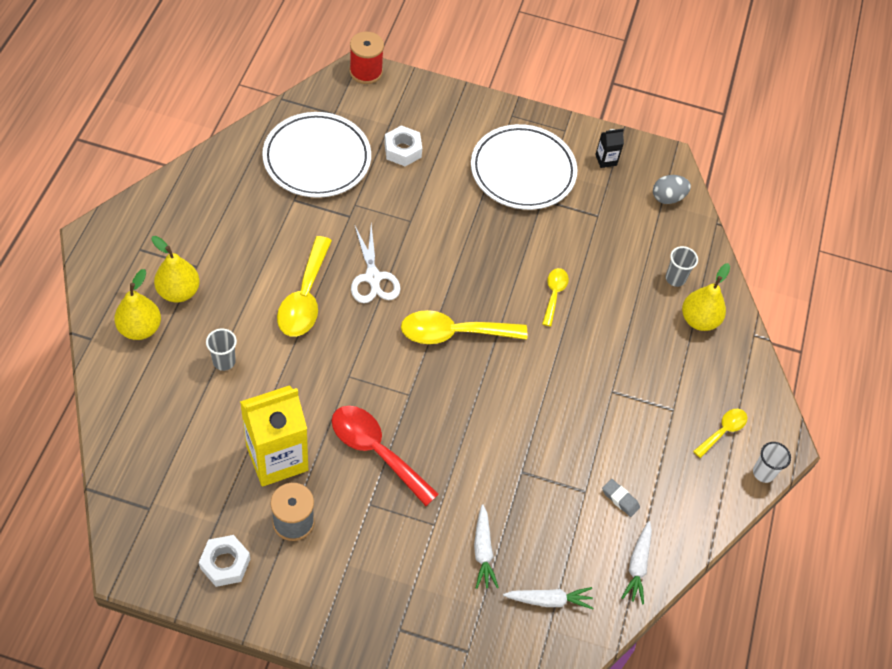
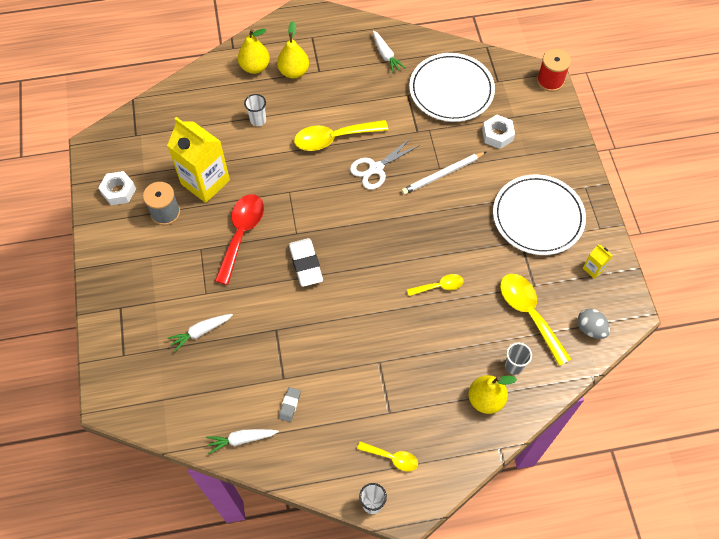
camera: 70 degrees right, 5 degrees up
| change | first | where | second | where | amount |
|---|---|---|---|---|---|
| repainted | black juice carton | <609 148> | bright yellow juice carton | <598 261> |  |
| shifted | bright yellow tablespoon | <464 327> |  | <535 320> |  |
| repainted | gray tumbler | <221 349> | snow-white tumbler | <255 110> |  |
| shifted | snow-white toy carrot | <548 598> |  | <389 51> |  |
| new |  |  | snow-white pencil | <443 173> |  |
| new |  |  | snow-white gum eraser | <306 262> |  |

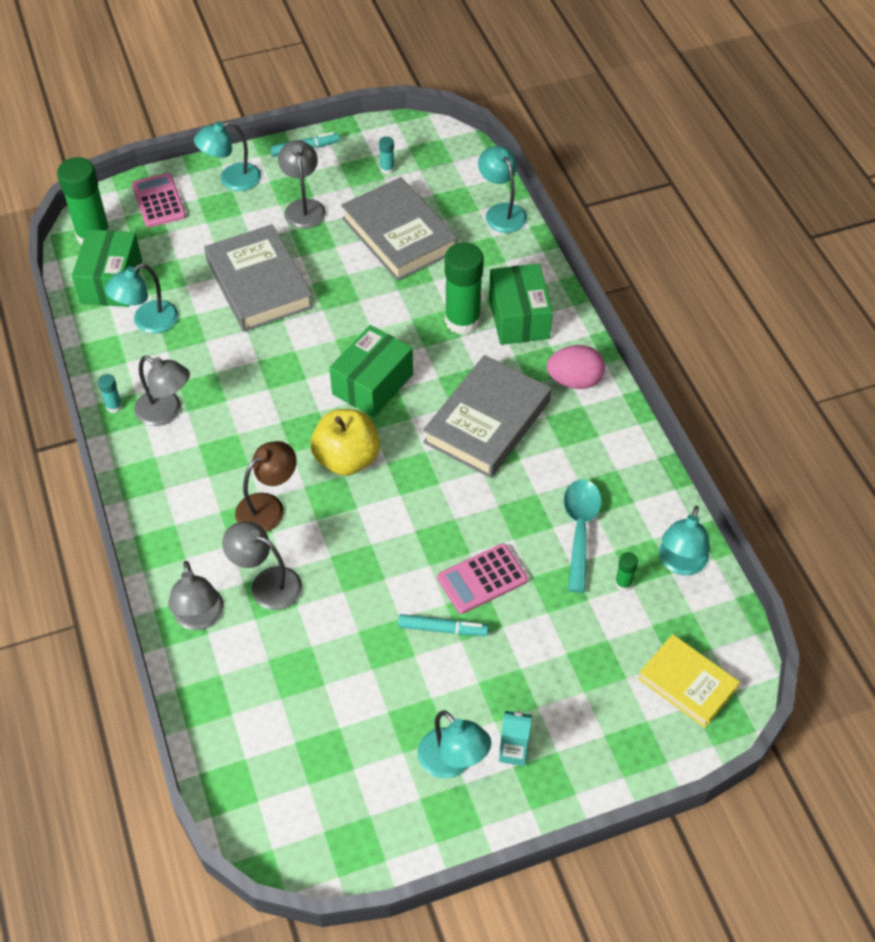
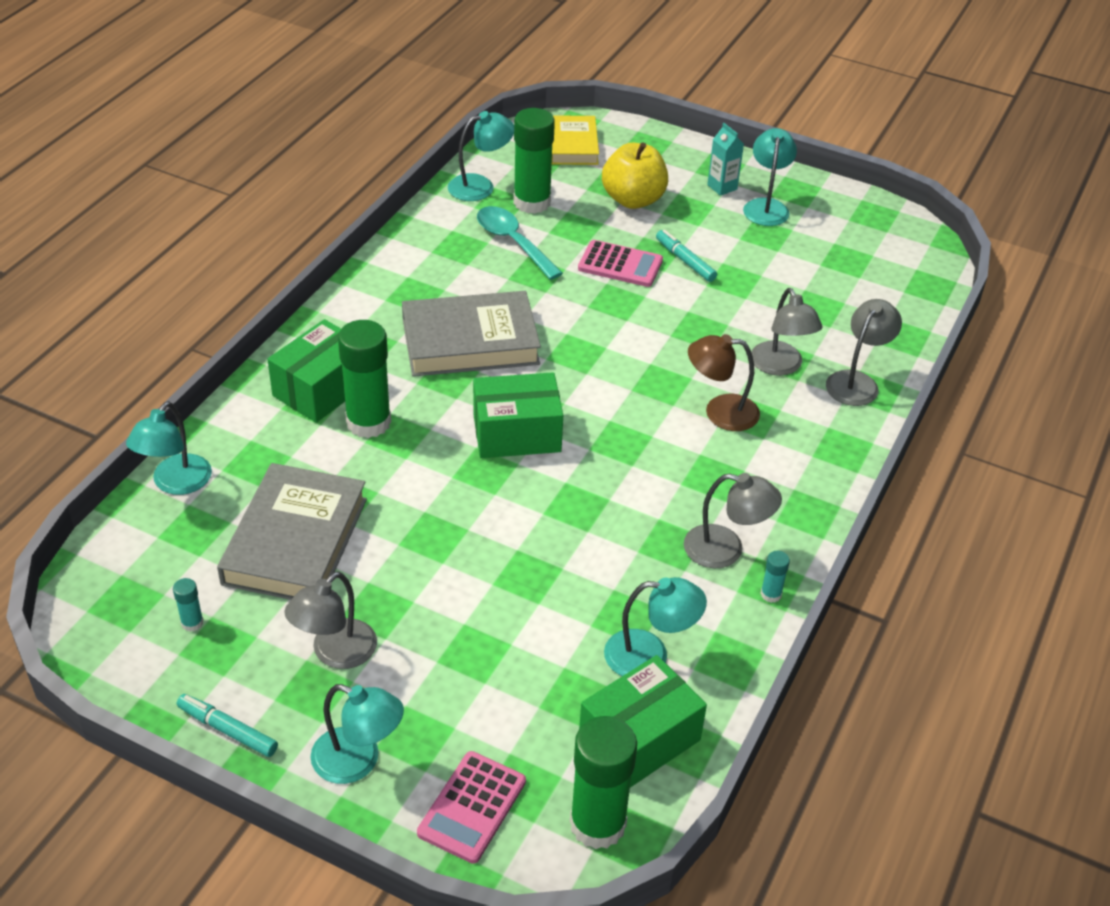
camera: 135 degrees left, 10 degrees down
| change | first | where | second | where | amount |
|---|---|---|---|---|---|
| gone | gray hardback | <258 278> |  |  |  |
| gone | pink egg shape | <576 367> |  |  |  |
| rotated | gray reading lamp | <162 391> |  | <733 520> | 120 degrees clockwise |
| shifted | bright yellow toy apple | <345 442> |  | <635 175> |  |
| rotated | turquoise tablespoon | <583 536> |  | <520 243> | 90 degrees clockwise |
| scaled | green glue stick | <626 571> |  | <534 161> | x2.32 |

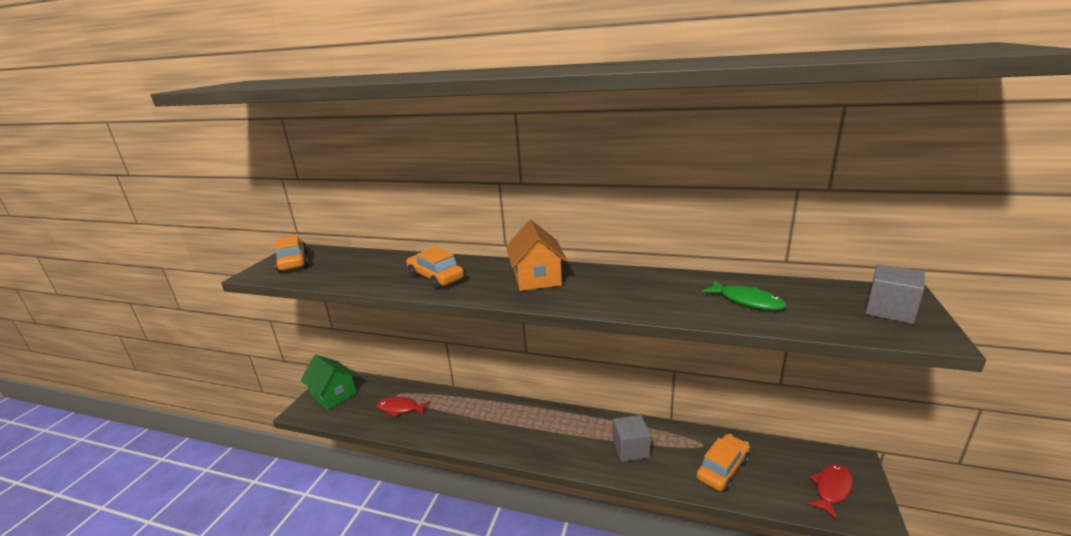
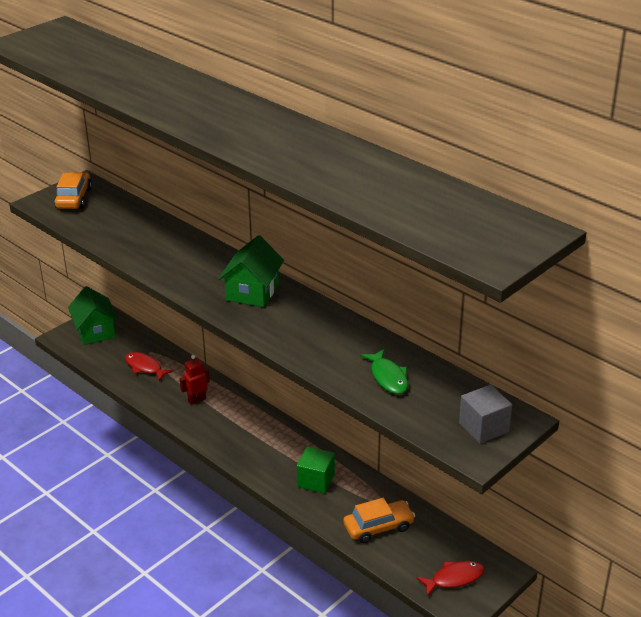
camera: 25 degrees right, 10 degrees up
| change | first | where | second | where | amount |
|---|---|---|---|---|---|
| repainted | orange toy house | <536 255> | green toy house | <251 271> |  |
| gone | orange toy car | <435 268> |  |  |  |
| repainted | gray cube | <632 438> | green cube | <316 470> |  |
| new |  |  | red robot figure | <195 380> |  |

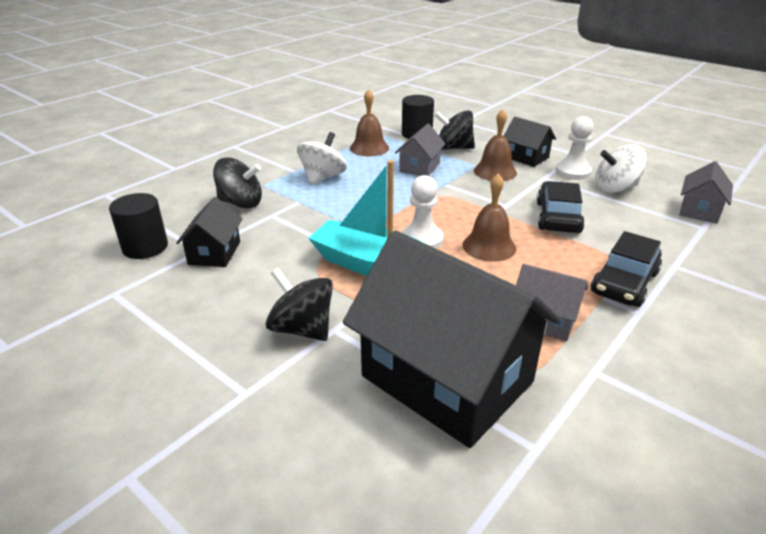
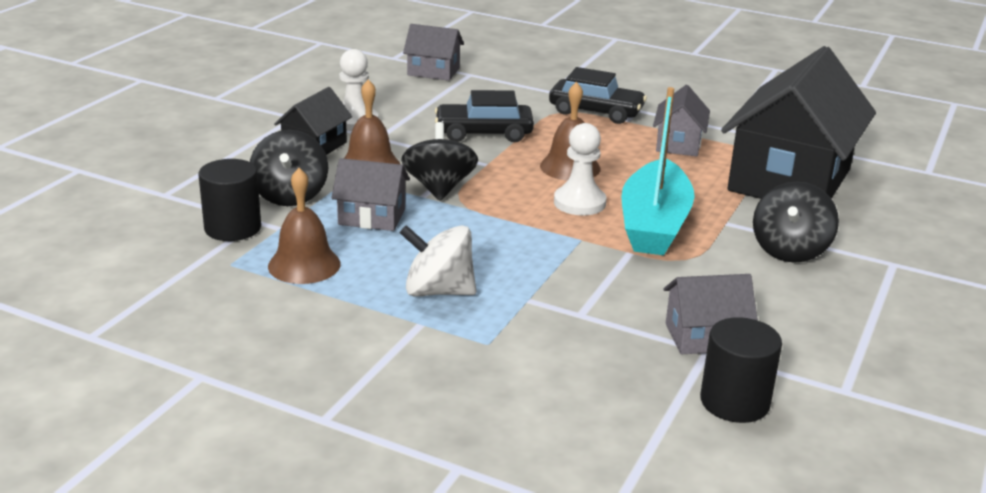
camera: 105 degrees left, 5 degrees down
| change | first | where | second | where | amount |
|---|---|---|---|---|---|
| gone | snow-white spinning top | <621 169> |  |  |  |
| shifted | black spinning top | <237 183> |  | <439 161> |  |
| repainted | black toy house | <209 232> | gray toy house | <711 314> |  |

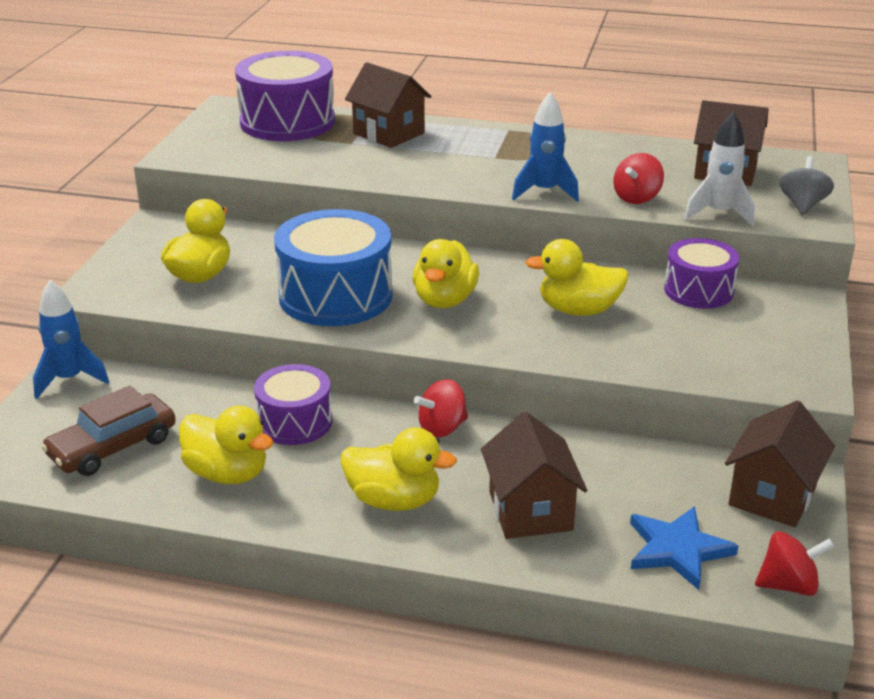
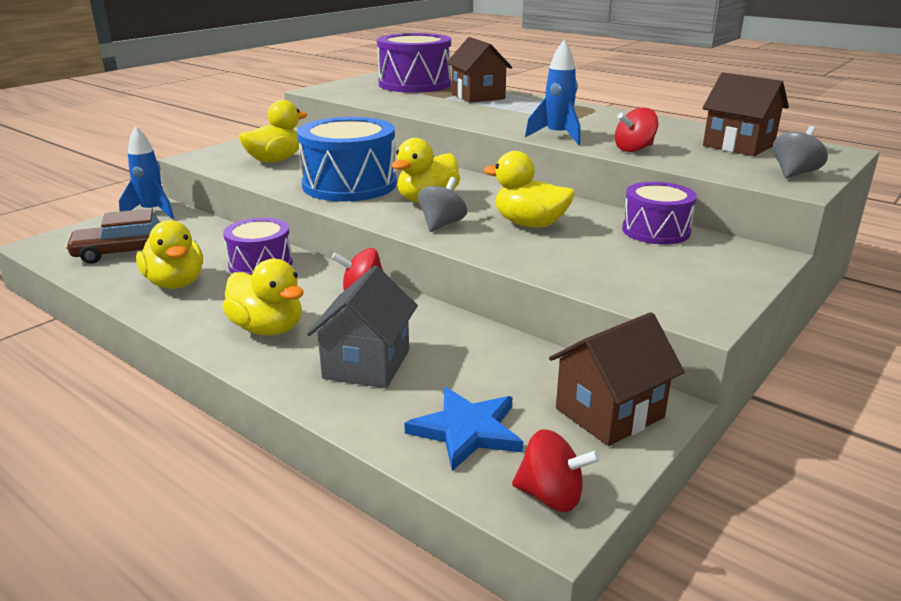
camera: 25 degrees right, 5 degrees down
| change | first | where | second | where | amount |
|---|---|---|---|---|---|
| gone | snow-white rocket | <719 169> |  |  |  |
| repainted | dark brown toy house | <534 475> | gray toy house | <362 327> |  |
| new |  |  | gray spinning top | <442 204> |  |

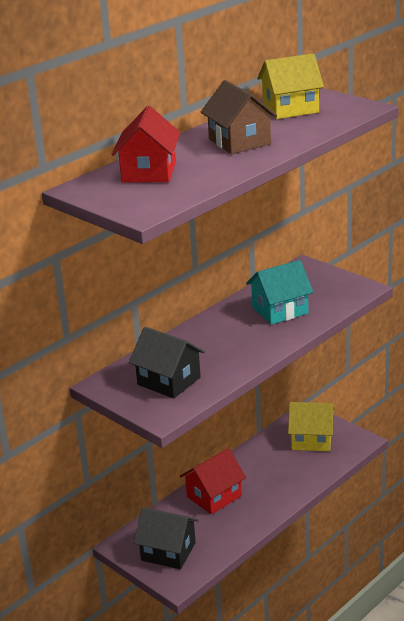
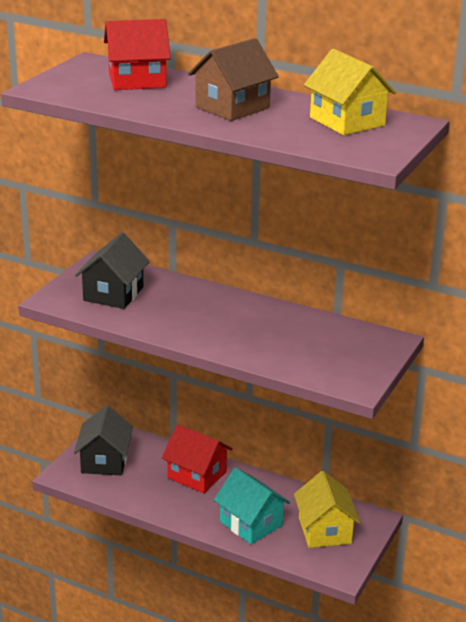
camera: 70 degrees right, 0 degrees up
| change | first | where | second | where | amount |
|---|---|---|---|---|---|
| shifted | turquoise toy house | <279 292> |  | <252 506> |  |

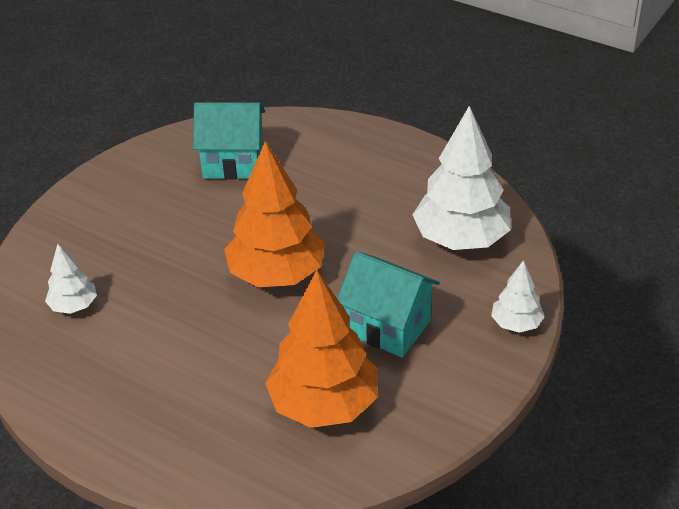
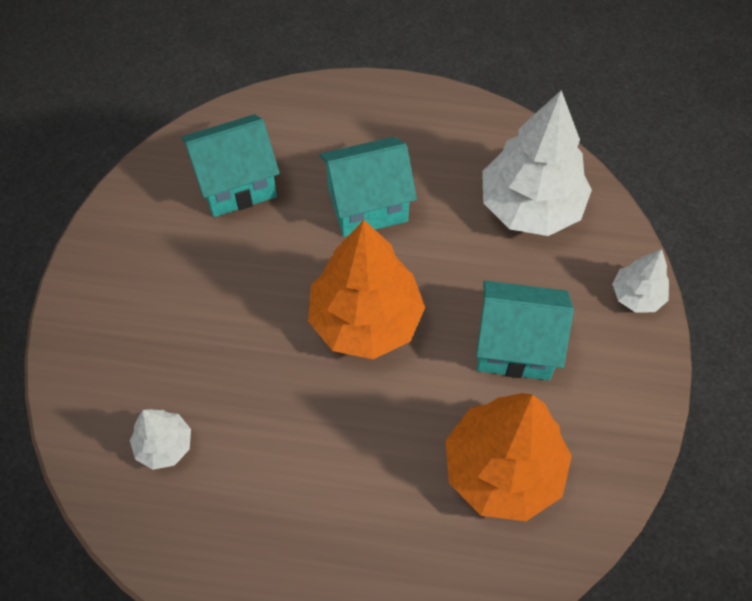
camera: 25 degrees left, 20 degrees up
| change | first | where | second | where | amount |
|---|---|---|---|---|---|
| new |  |  | turquoise toy house | <368 187> |  |

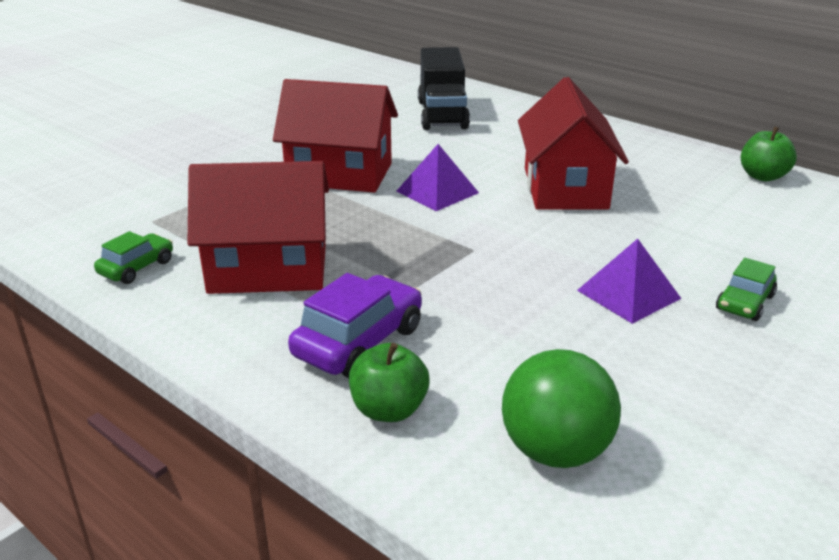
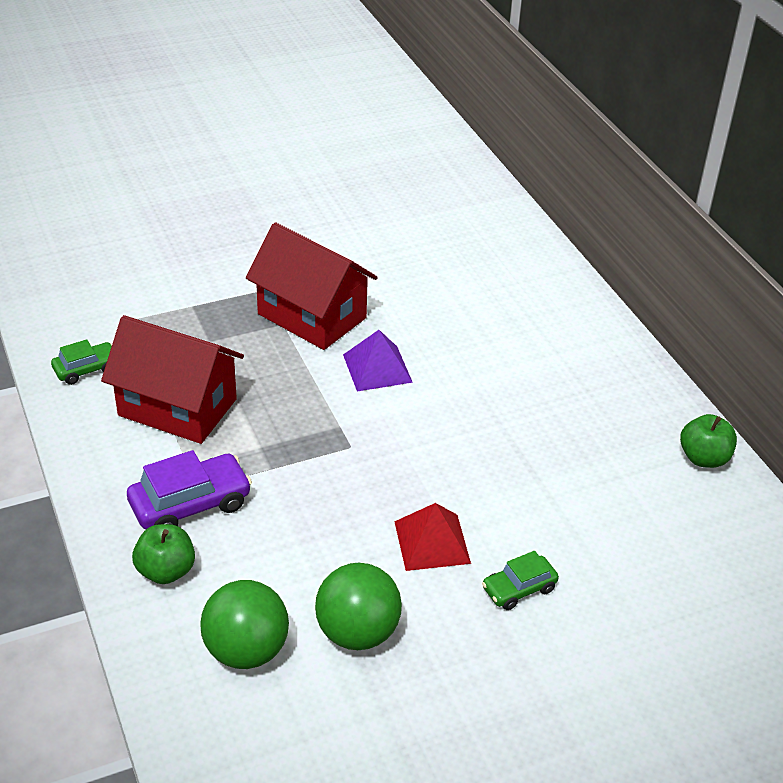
camera: 25 degrees right, 10 degrees up
| change | first | where | second | where | amount |
|---|---|---|---|---|---|
| gone | black toy truck | <444 88> |  |  |  |
| gone | red toy house | <573 143> |  |  |  |
| repainted | purple pyramid | <629 281> | red pyramid | <432 537> |  |
| new |  |  | green sphere | <358 606> |  |

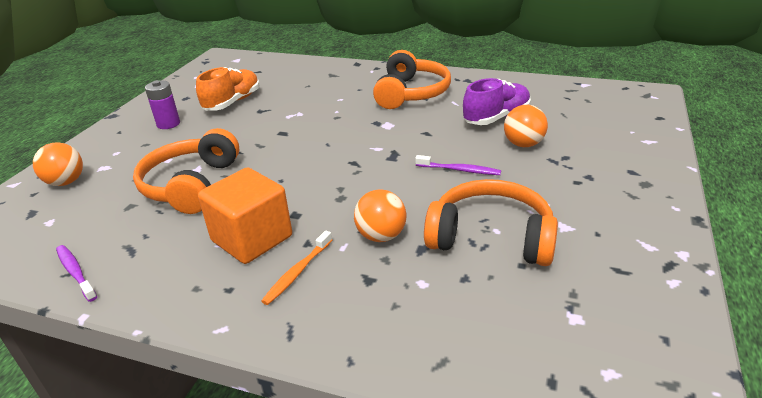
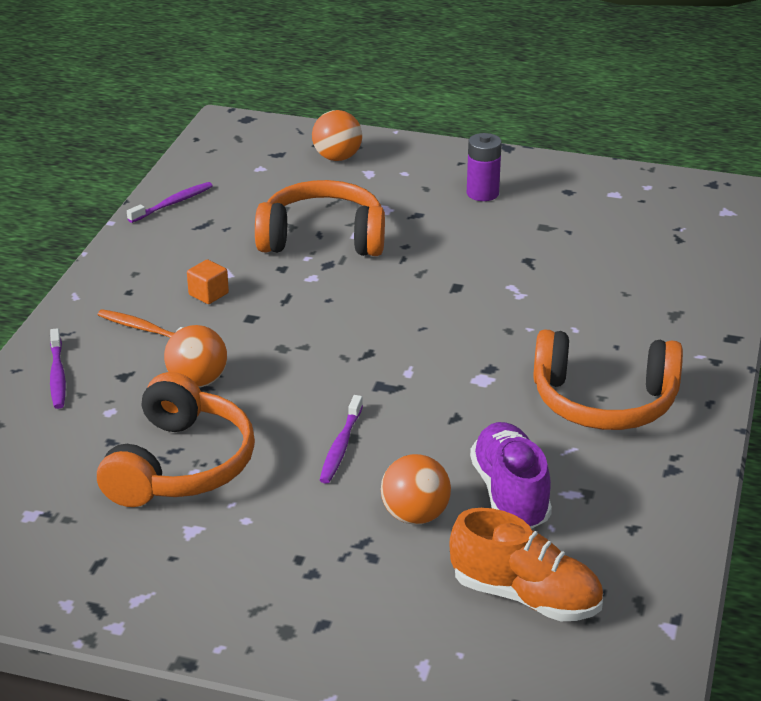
camera: 85 degrees right, 0 degrees up
| change | first | where | second | where | amount |
|---|---|---|---|---|---|
| shifted | orange shoe | <228 89> |  | <526 564> |  |
| rotated | purple shoe | <497 101> |  | <511 475> | 150 degrees counterclockwise |
| scaled | orange cube | <245 215> |  | <208 282> | x0.43 |
| new |  |  | purple toothbrush | <58 368> |  |

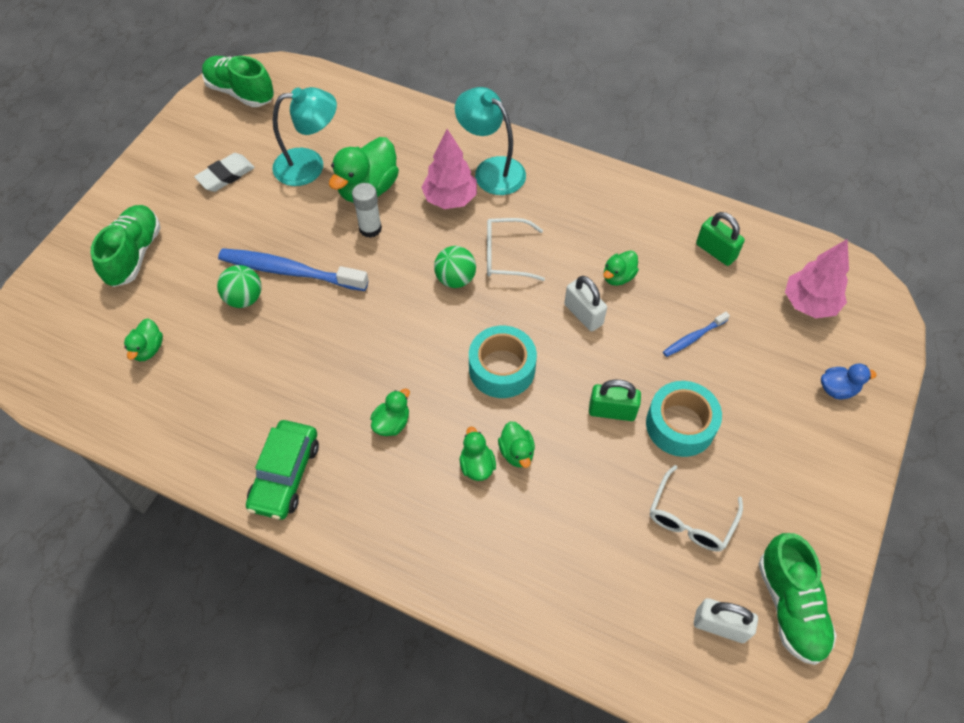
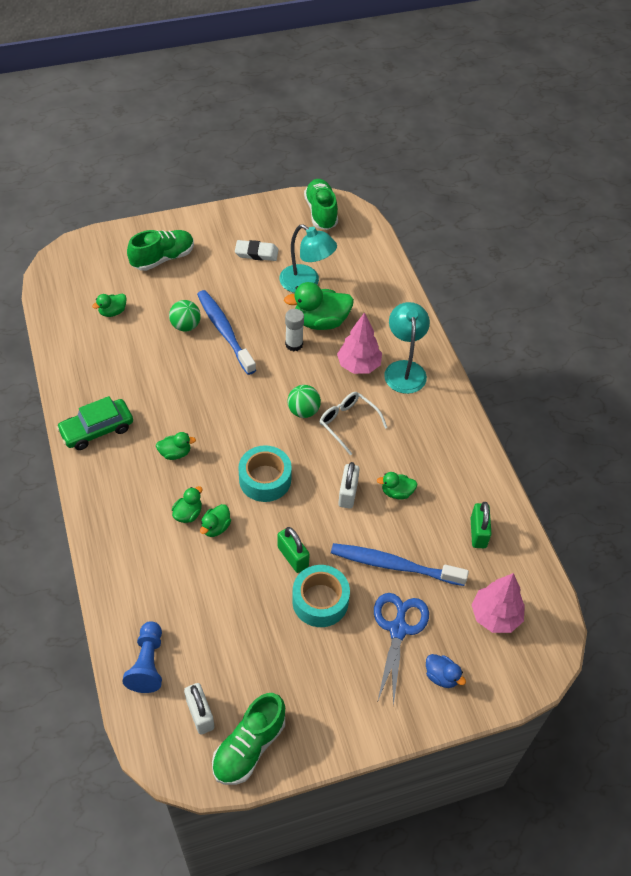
camera: 45 degrees right, 5 degrees down
| change | first | where | second | where | amount |
|---|---|---|---|---|---|
| scaled | cobalt toothbrush | <696 334> |  | <400 564> | x2.03 |
| gone | snow-white eyeglasses | <696 508> |  |  |  |
| new |  |  | cobalt shears | <401 650> |  |
| new |  |  | cobalt chess pawn | <142 657> |  |

